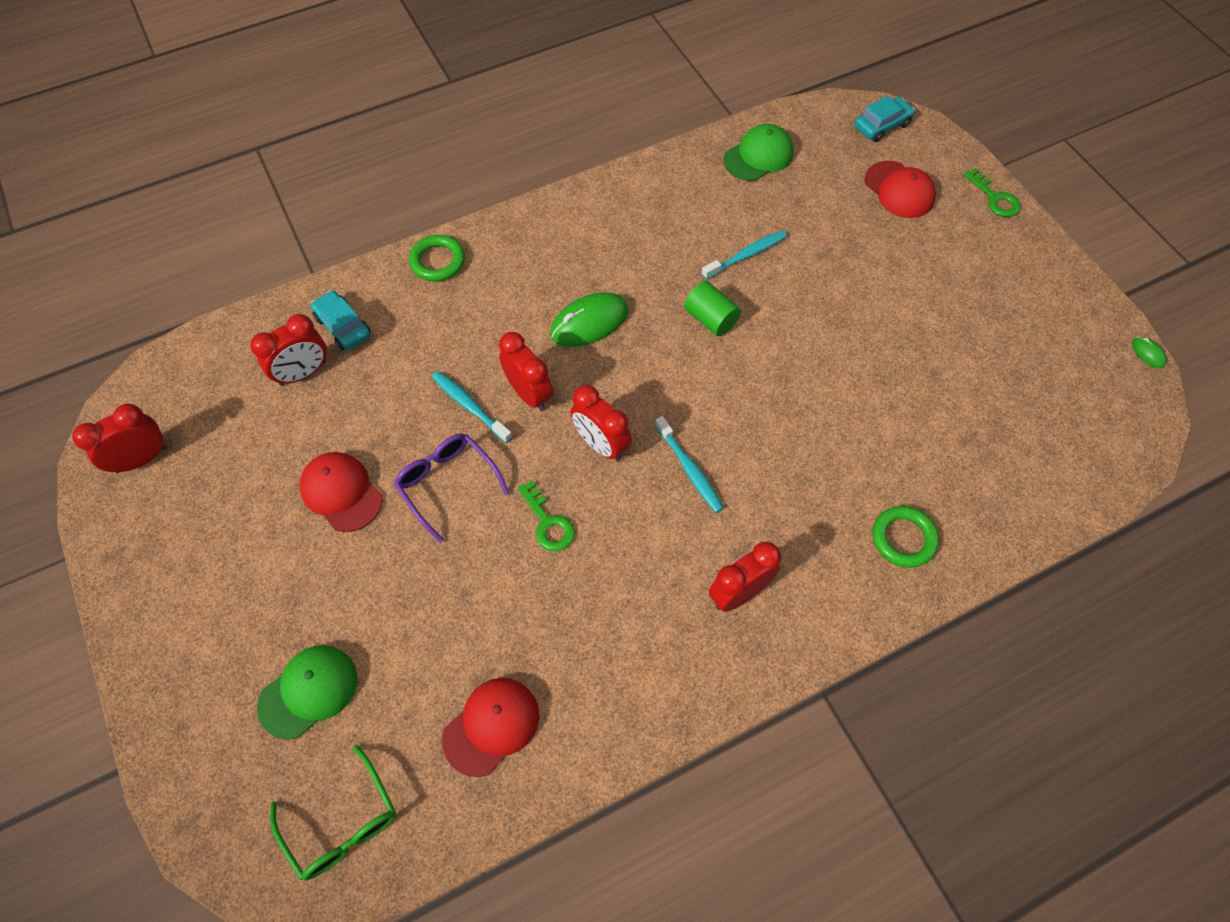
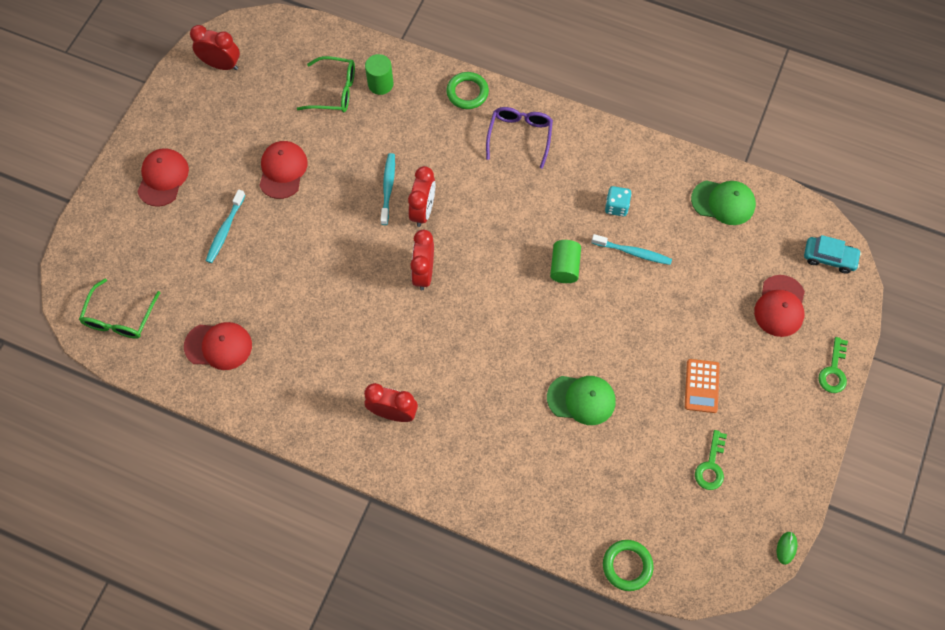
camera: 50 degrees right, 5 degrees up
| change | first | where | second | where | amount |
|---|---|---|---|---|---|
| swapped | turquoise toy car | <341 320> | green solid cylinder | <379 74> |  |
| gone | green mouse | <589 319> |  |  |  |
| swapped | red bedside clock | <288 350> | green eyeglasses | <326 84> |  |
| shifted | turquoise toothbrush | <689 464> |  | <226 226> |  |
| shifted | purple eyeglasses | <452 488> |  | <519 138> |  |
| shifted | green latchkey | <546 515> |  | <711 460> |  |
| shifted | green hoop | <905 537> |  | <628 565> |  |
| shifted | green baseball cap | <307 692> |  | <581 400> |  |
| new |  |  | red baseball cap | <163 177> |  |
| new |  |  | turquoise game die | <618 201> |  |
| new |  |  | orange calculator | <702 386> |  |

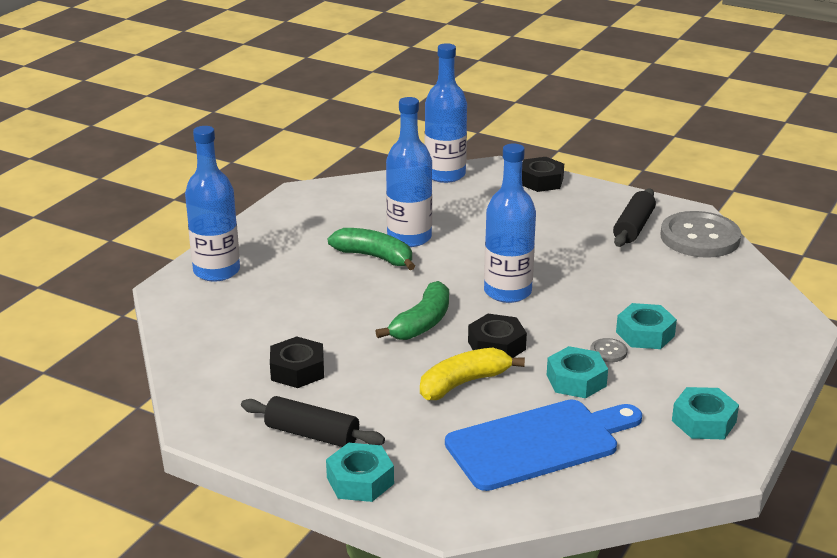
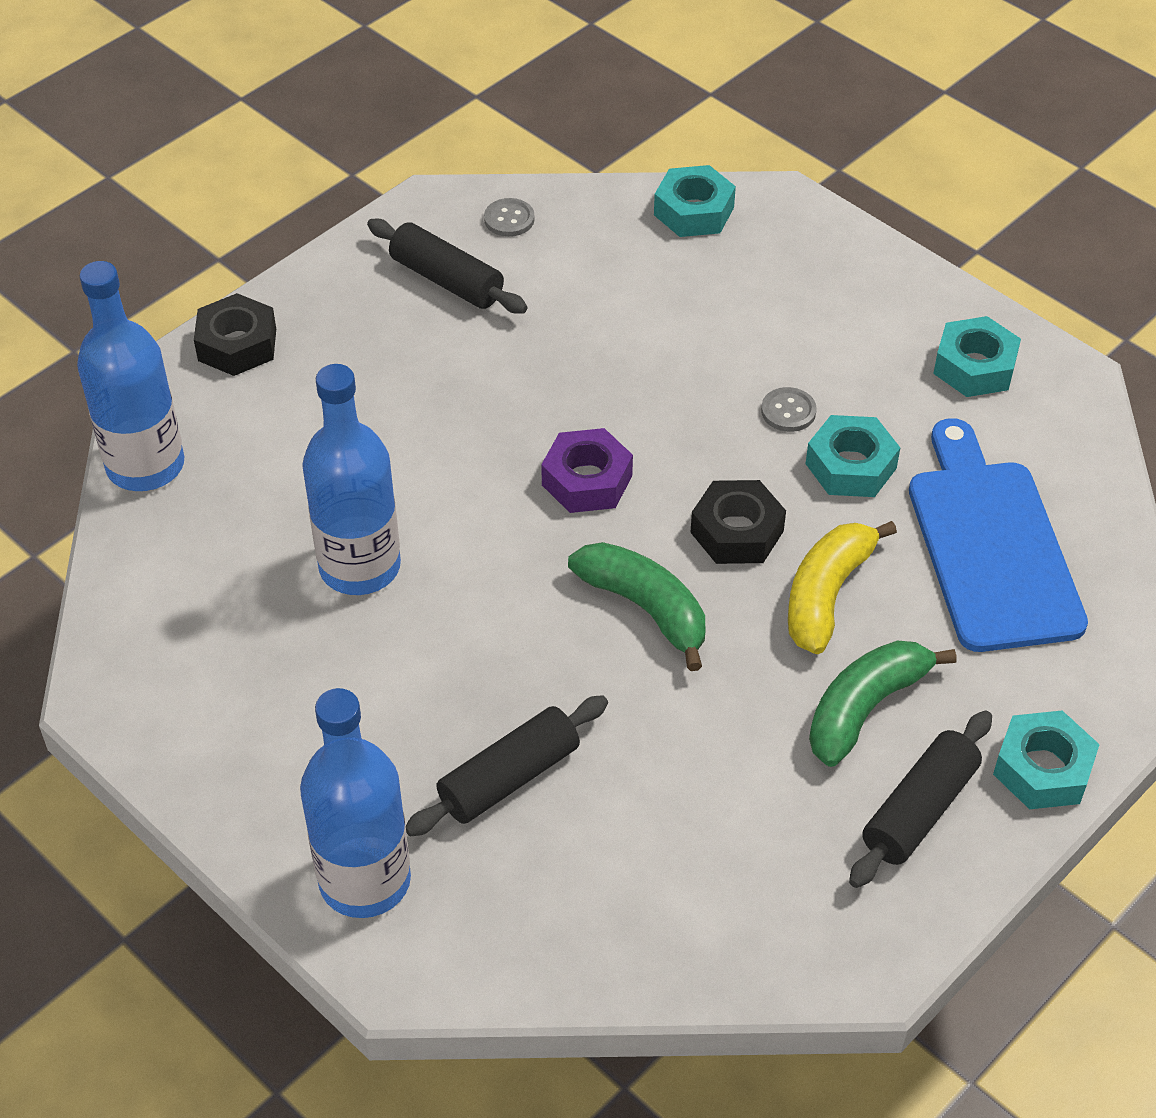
camera: 75 degrees left, 20 degrees up
| change | first | where | second | where | amount |
|---|---|---|---|---|---|
| swapped | cobalt drink bottle | <510 223> | purple hexagon nut | <587 470> |  |
| scaled | gray button | <701 234> |  | <509 217> | x0.40 |
| shifted | green banana fruit | <371 249> |  | <882 703> |  |
| shifted | turquoise hexagon nut | <646 326> |  | <695 201> |  |
| gone | black hexagon nut | <297 362> |  |  |  |
| rotated | bright yellow banana fruit | <472 374> |  | <842 587> | 45 degrees clockwise |
| new |  |  | black rolling pin | <507 766> |  |

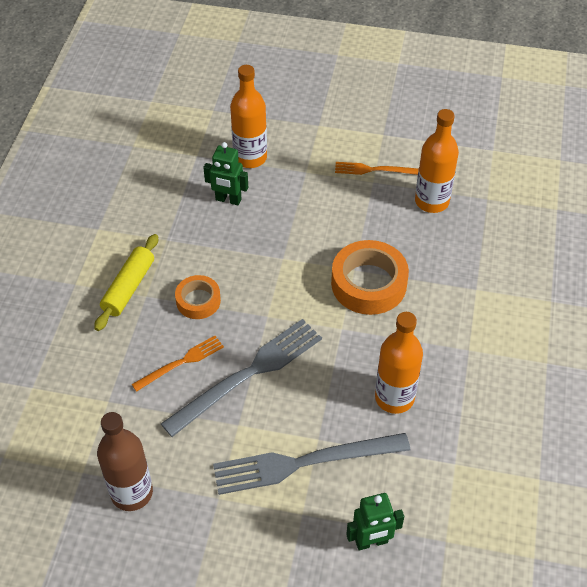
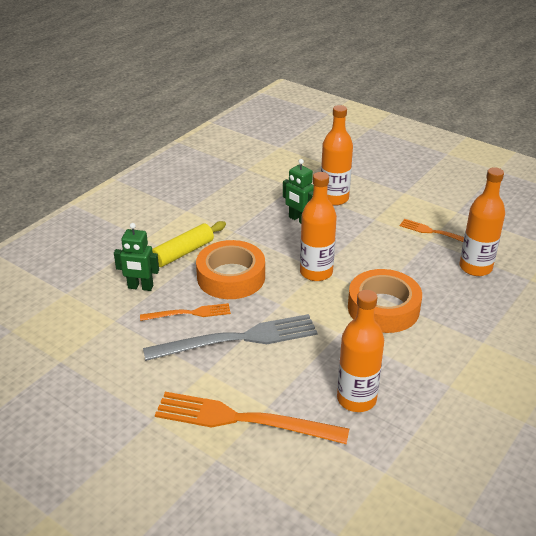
camera: 25 degrees right, 15 degrees down
| change | first | where | second | where | amount |
|---|---|---|---|---|---|
| scaled | orange tape | <198 297> |  | <230 269> | x1.72 |
| gone | dark brown drink bottle | <125 461> |  |  |  |
| repainted | gray table fork | <311 464> | orange table fork | <252 418> |  |
| shifted | green robot figure | <375 521> |  | <136 257> |  |
| new |  |  | orange drink bottle | <318 226> |  |

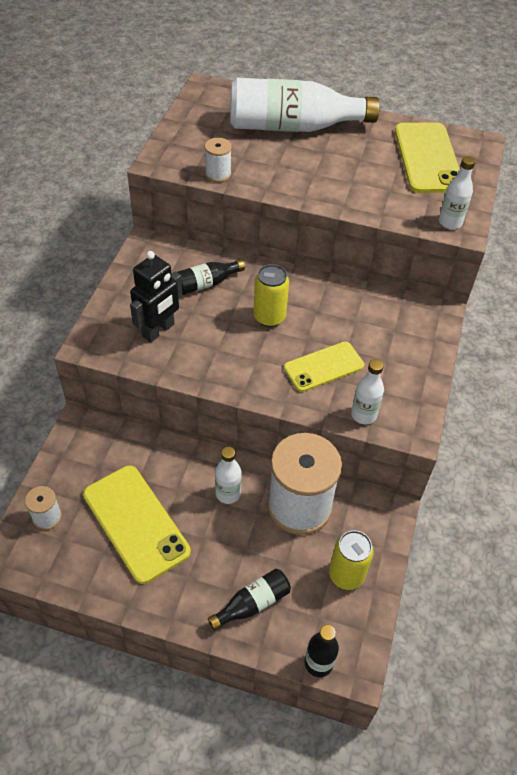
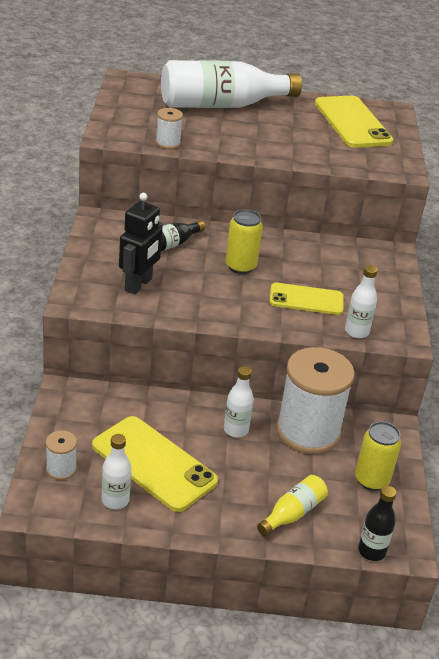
camera: 15 degrees left, 15 degrees down
| change | first | where | second | where | amount |
|---|---|---|---|---|---|
| shifted | snow-white drink bottle | <457 192> |  | <116 471> |  |
| rotated | bright yellow smartphone | <324 367> |  | <306 299> | 45 degrees clockwise |
| repainted | black drink bottle | <249 600> | bright yellow drink bottle | <292 505> |  |

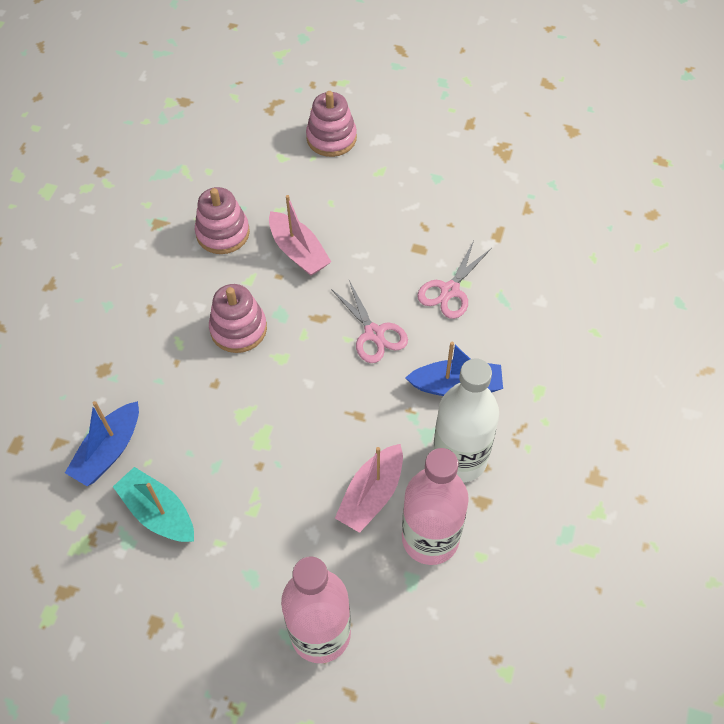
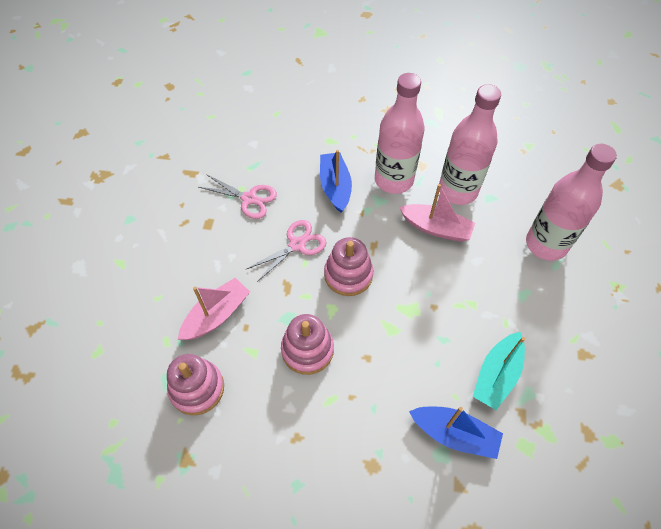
camera: 100 degrees left, 0 degrees up
| change | first | where | second | where | amount |
|---|---|---|---|---|---|
| shifted | pink ring stacker | <331 124> |  | <348 266> |  |
| repainted | snow-white drink bottle | <466 420> | pink drink bottle | <400 133> |  |

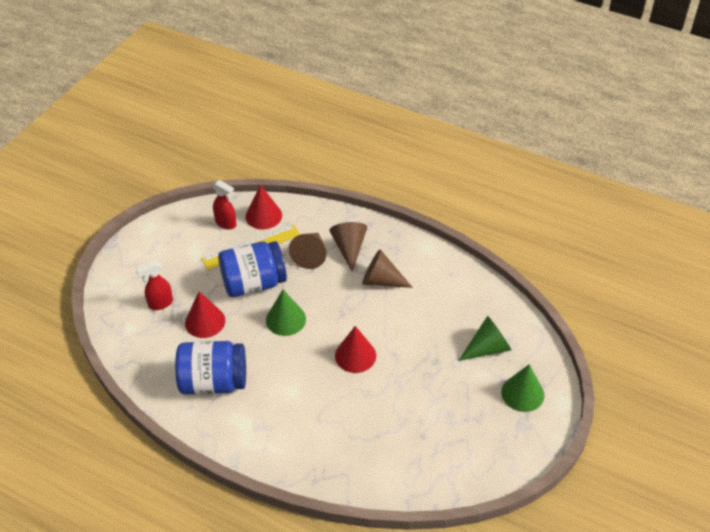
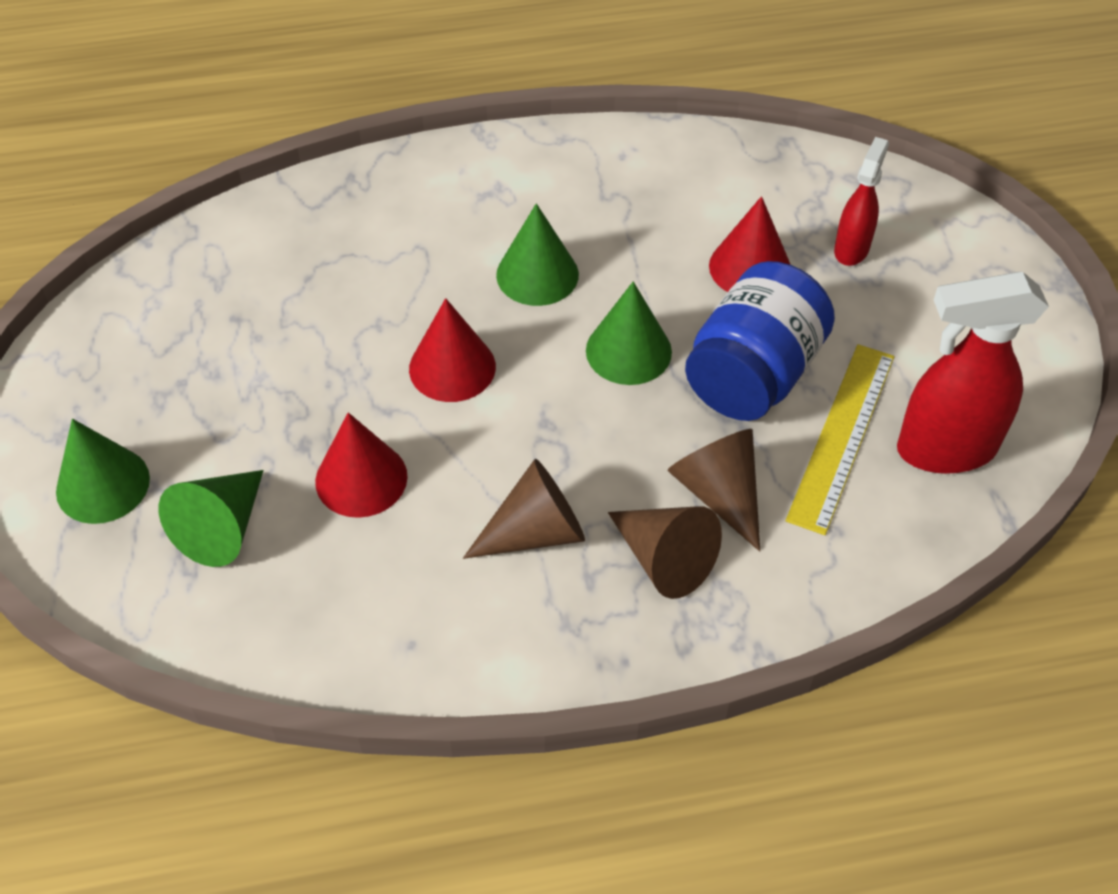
camera: 140 degrees right, 5 degrees up
| change | first | where | second | where | amount |
|---|---|---|---|---|---|
| scaled | red spray cleaner | <224 204> |  | <973 373> | x1.77 |
| shifted | red cone shape | <263 207> |  | <361 465> |  |
| gone | cobalt preserve jar | <210 368> |  |  |  |
| new |  |  | green cone shape | <537 254> |  |

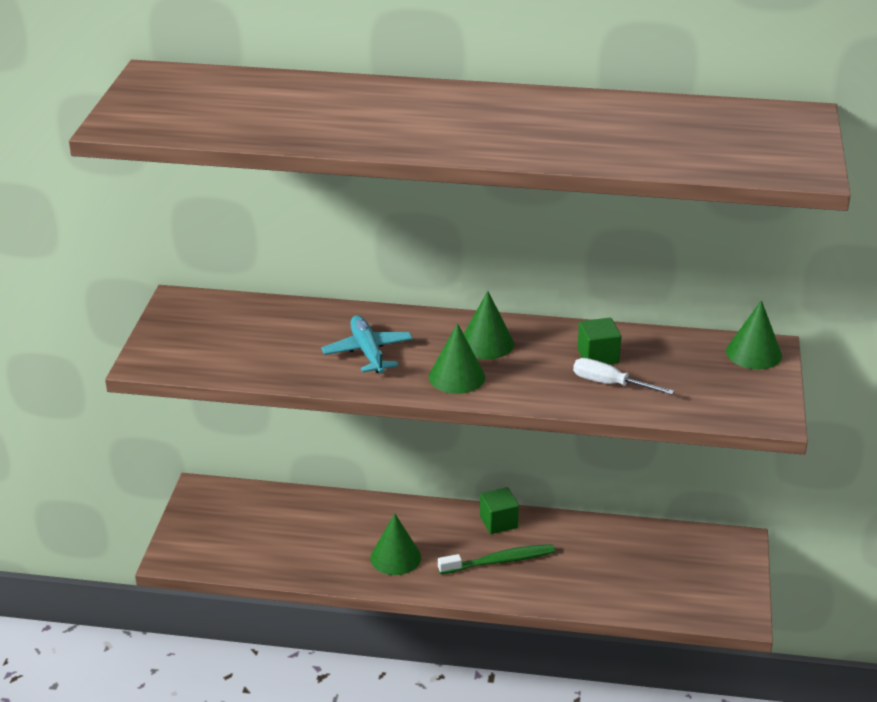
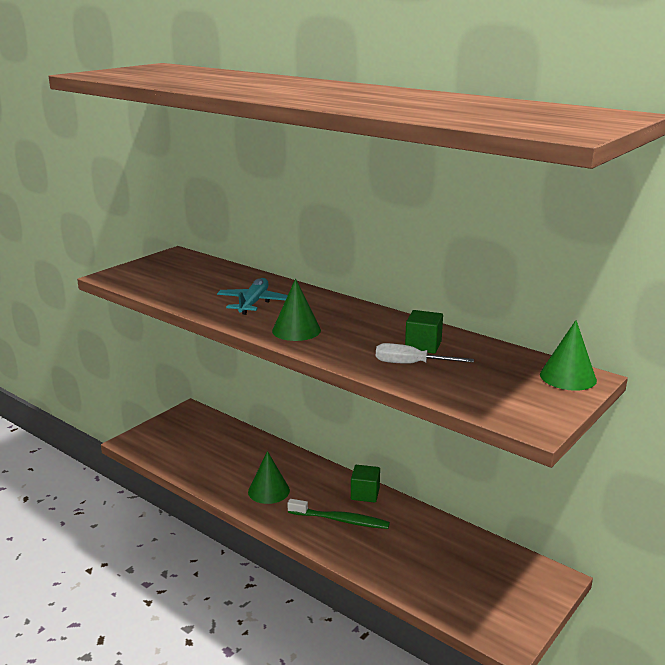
camera: 30 degrees right, 10 degrees down
| change | first | where | second | where | amount |
|---|---|---|---|---|---|
| gone | green cone shape | <489 325> |  |  |  |
| rotated | snow-white flat screwdriver | <623 376> |  | <425 353> | 45 degrees counterclockwise |

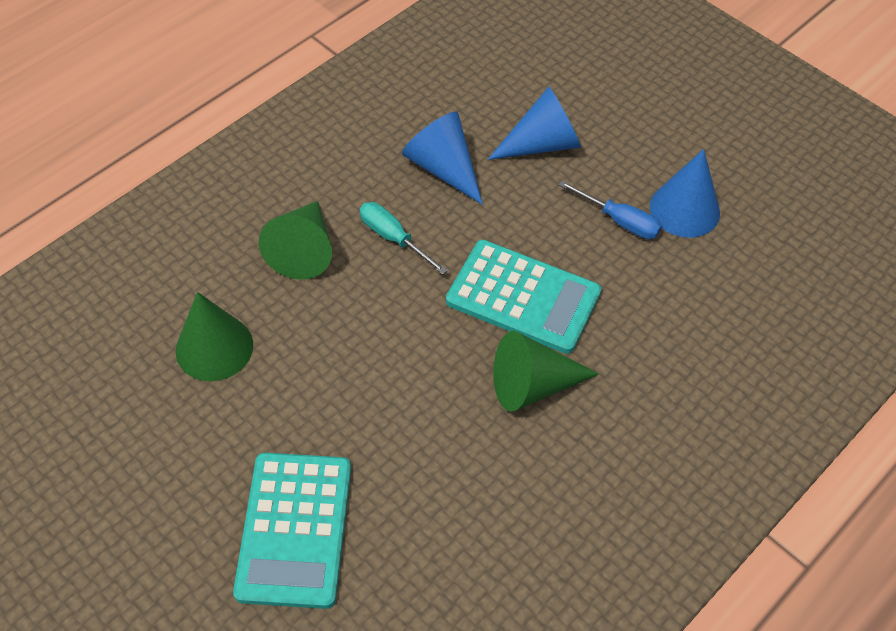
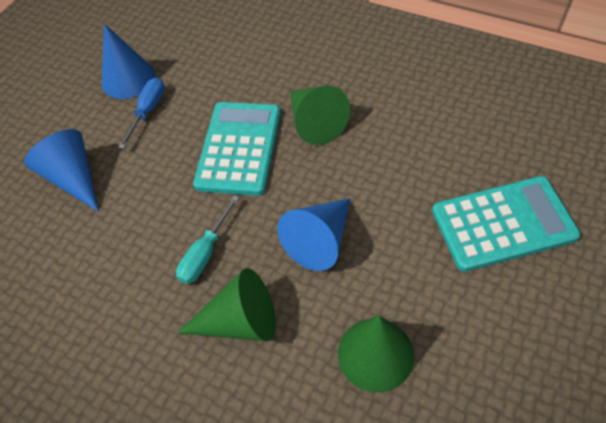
camera: 100 degrees left, 0 degrees up
| change | first | where | second | where | amount |
|---|---|---|---|---|---|
| shifted | cobalt cone shape | <442 158> |  | <313 234> |  |

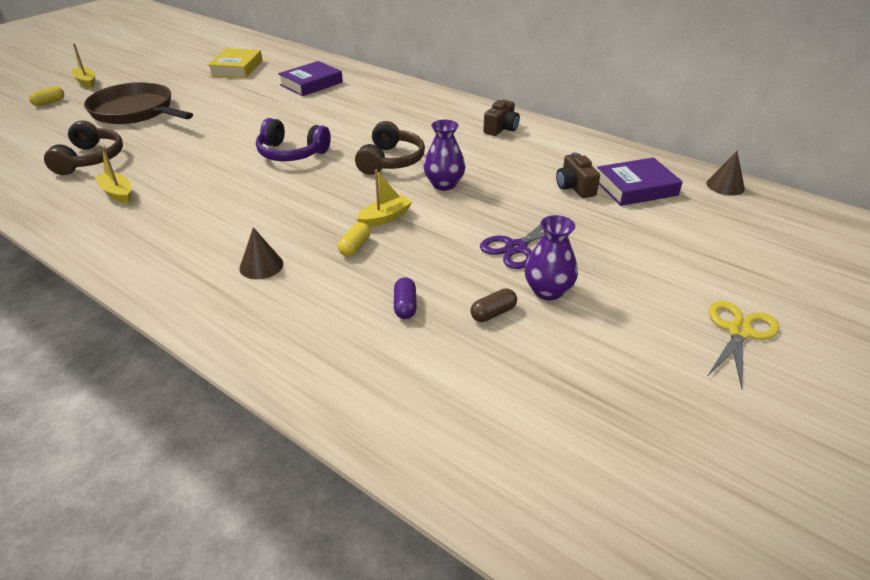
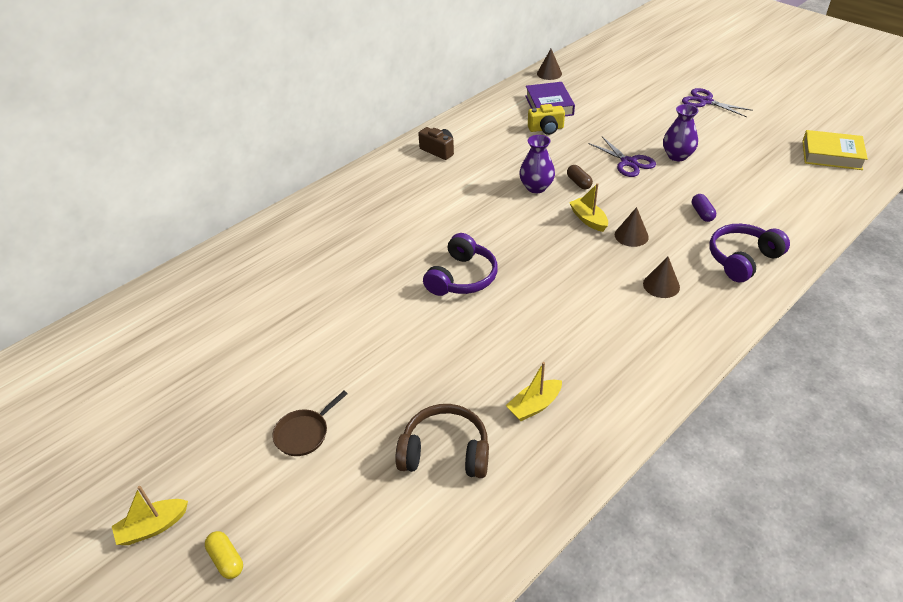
camera: 80 degrees left, 5 degrees up
| change | first | where | second | where | amount |
|---|---|---|---|---|---|
| shifted | bright yellow hardback | <235 63> |  | <835 150> |  |
| gone | purple hardback | <310 78> |  |  |  |
| scaled | dark brown skillet | <138 103> |  | <310 423> | x0.46 |
| gone | dark brown over-ear headphones | <390 148> |  |  |  |
| repainted | dark brown camera | <578 175> | bright yellow camera | <546 119> |  |
| swapped | bright yellow pill | <354 239> | dark brown cone shape | <632 227> |  |
| rotated | purple pill | <405 298> |  | <704 208> | 75 degrees clockwise |
| shifted | dark brown pill | <493 305> |  | <580 177> |  |
| repainted | bright yellow shears | <743 345> | purple shears | <717 102> |  |
| new |  |  | purple over-ear headphones | <750 253> |  |

